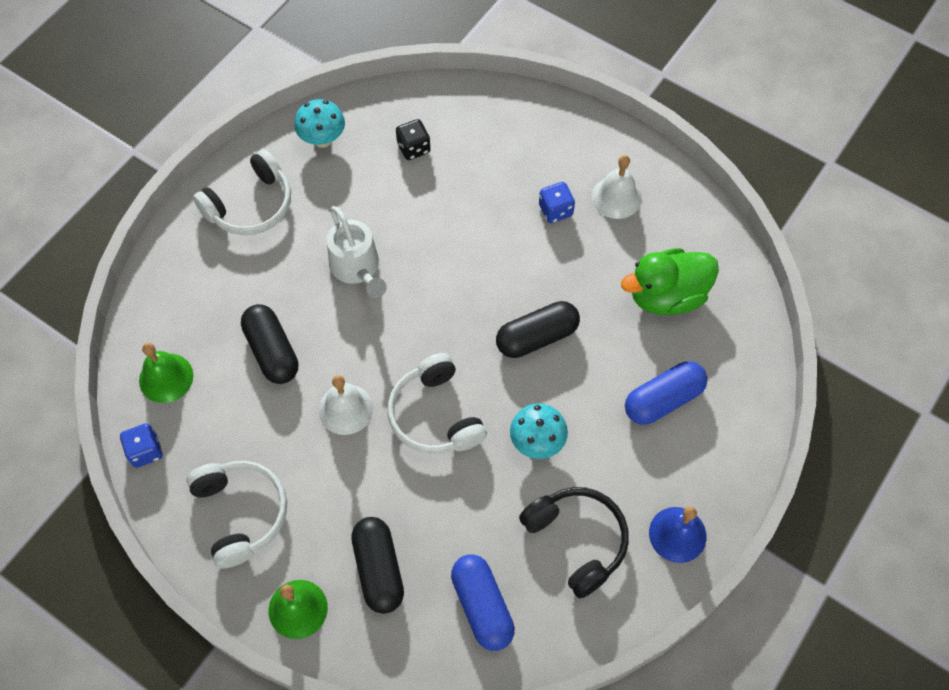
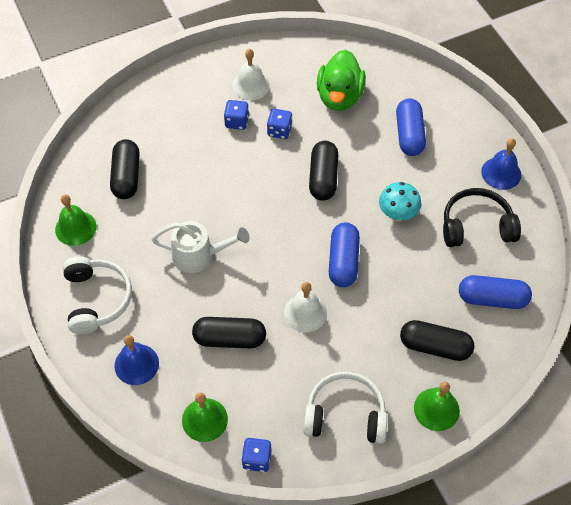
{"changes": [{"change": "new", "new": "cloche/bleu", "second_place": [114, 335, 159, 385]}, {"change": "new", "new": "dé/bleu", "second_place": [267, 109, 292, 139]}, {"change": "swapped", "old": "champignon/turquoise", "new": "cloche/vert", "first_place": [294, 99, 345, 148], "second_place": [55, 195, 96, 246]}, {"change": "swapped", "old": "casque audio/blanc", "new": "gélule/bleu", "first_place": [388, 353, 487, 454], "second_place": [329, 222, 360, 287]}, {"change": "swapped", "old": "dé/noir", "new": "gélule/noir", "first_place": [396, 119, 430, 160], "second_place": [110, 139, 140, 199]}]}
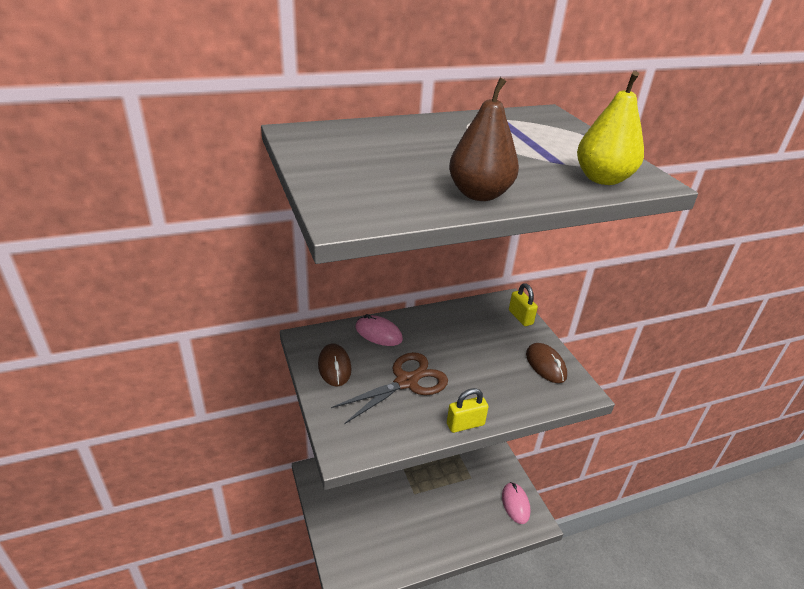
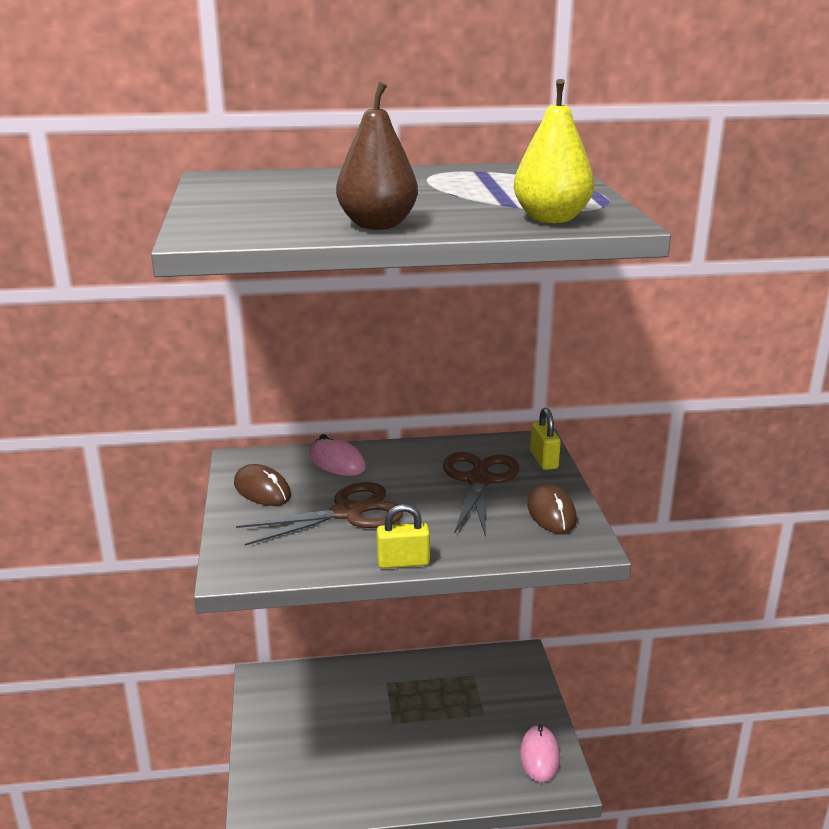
{"changes": [{"change": "new", "new": "ciseaux/marron", "second_place": [443, 452, 520, 537]}, {"change": "rotated", "old": "souris/marron", "first_place": [318, 343, 352, 386], "second_place": [234, 464, 291, 506], "degrees": -45}]}
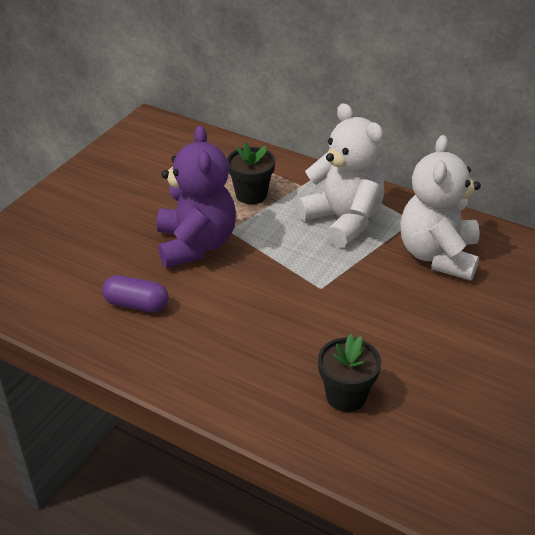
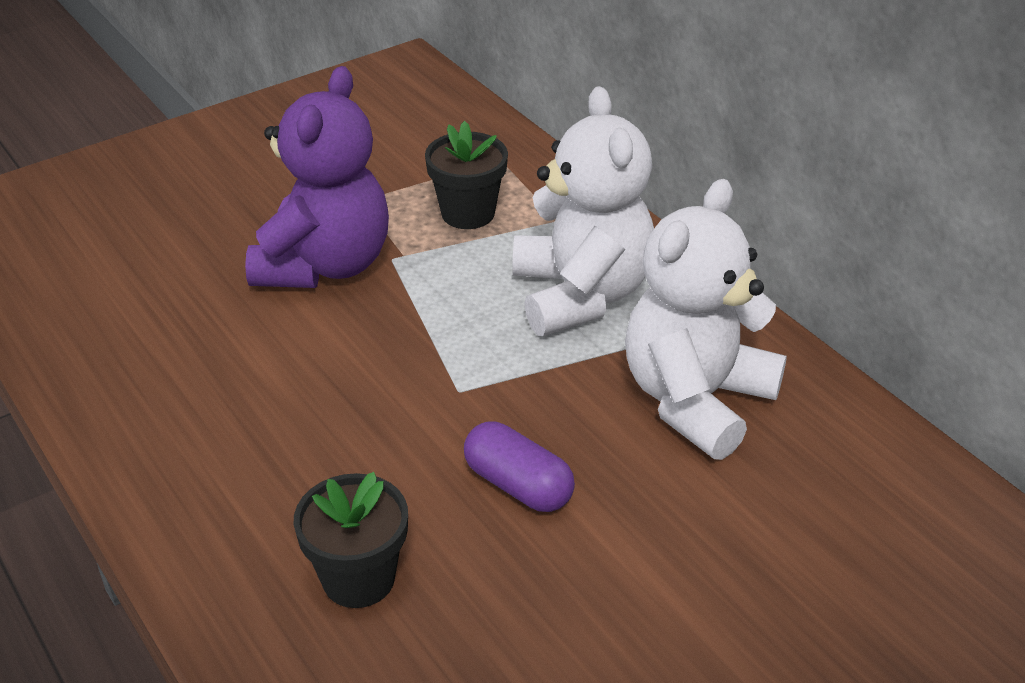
{"changes": [{"change": "shifted", "old": "gélule/violet", "first_place": [102, 275, 169, 312], "second_place": [464, 421, 575, 512]}]}
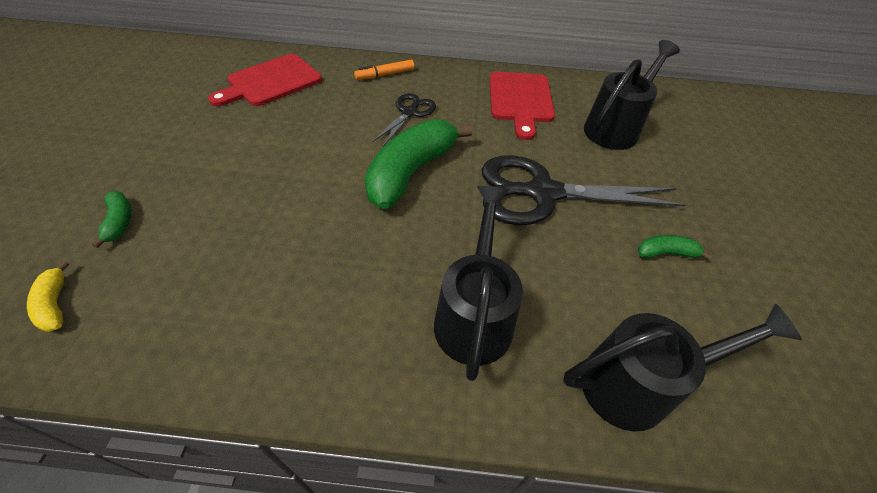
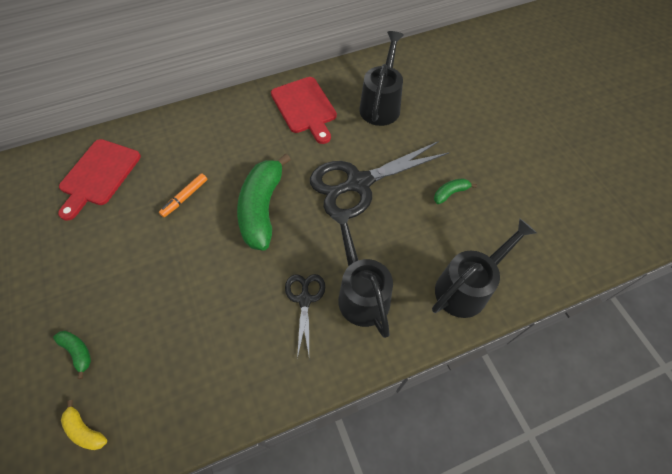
{"changes": [{"change": "shifted", "old": "feutre/orange", "first_place": [354, 59, 415, 80], "second_place": [159, 173, 208, 217]}, {"change": "shifted", "old": "ciseaux/noir", "first_place": [372, 93, 436, 147], "second_place": [285, 274, 325, 359]}]}
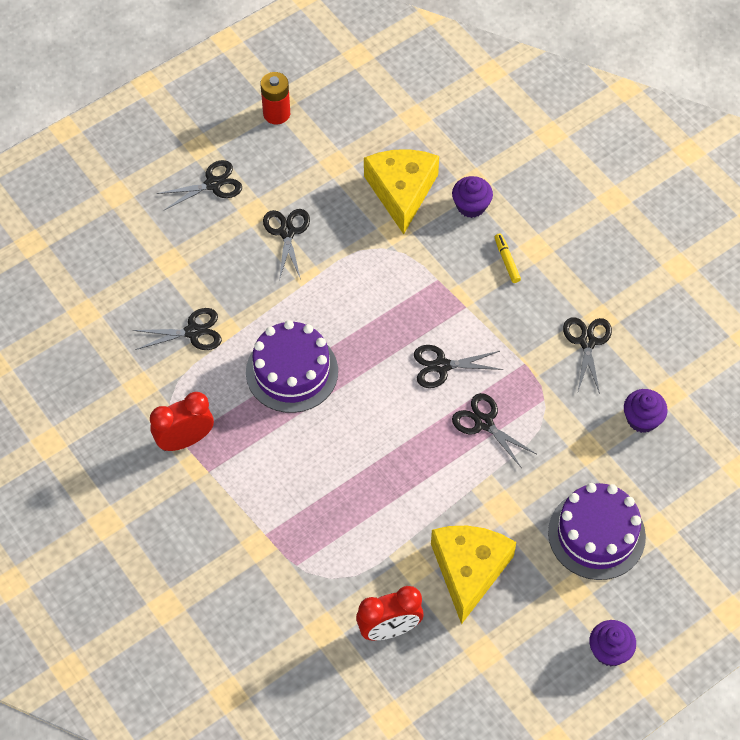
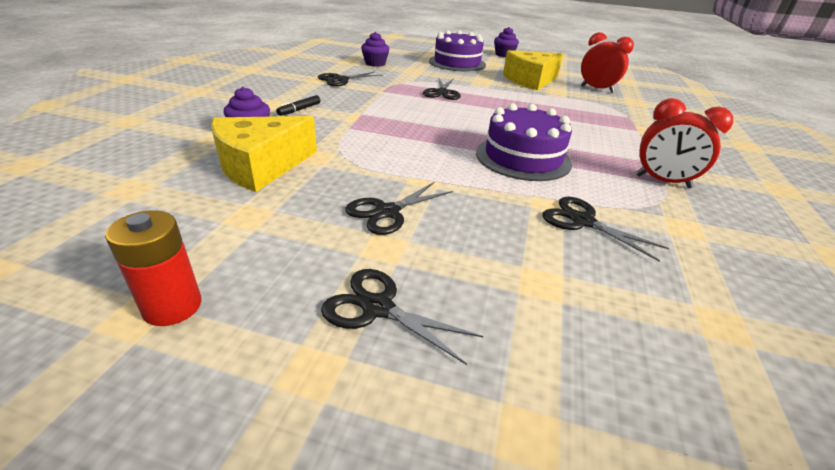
{"changes": [{"change": "gone", "old": "ciseaux/noir", "first_place": [414, 345, 503, 388]}, {"change": "repainted", "old": "feutre/jaune", "new": "feutre/noir", "first_place": [495, 233, 521, 283], "second_place": [276, 95, 320, 116]}]}
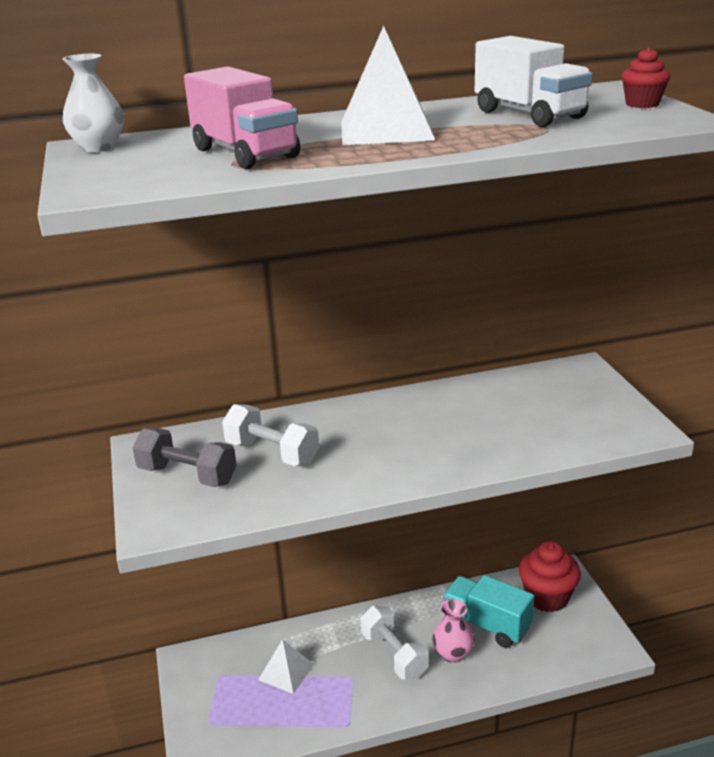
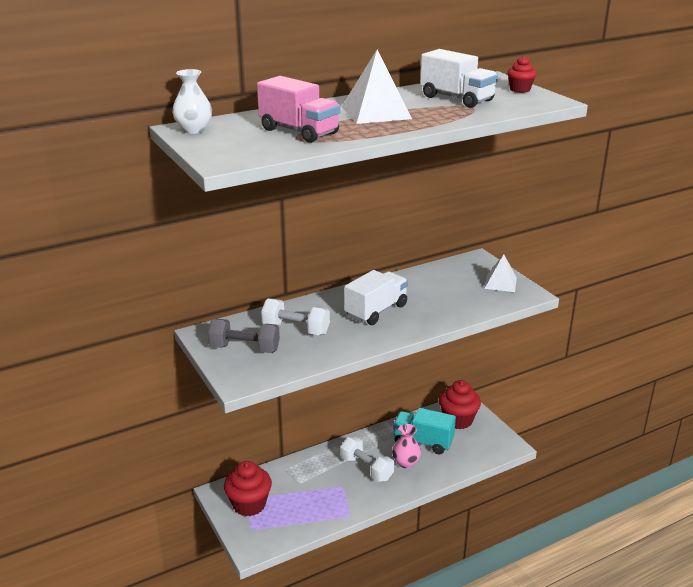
{"changes": [{"change": "new", "new": "muffin/rouge", "second_place": [224, 461, 272, 516]}, {"change": "new", "new": "camion/blanc", "second_place": [344, 270, 408, 325]}, {"change": "shifted", "old": "pyramide/blanc", "first_place": [258, 639, 314, 694], "second_place": [484, 254, 517, 292]}]}
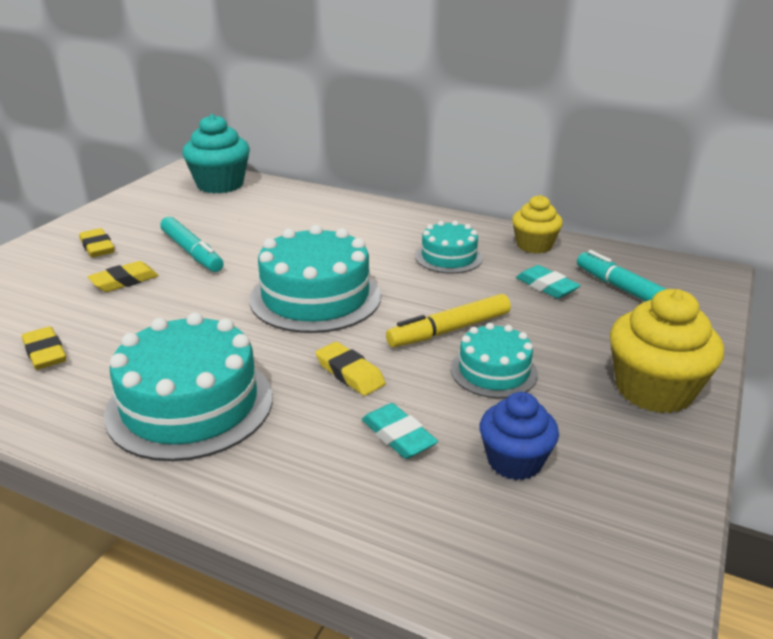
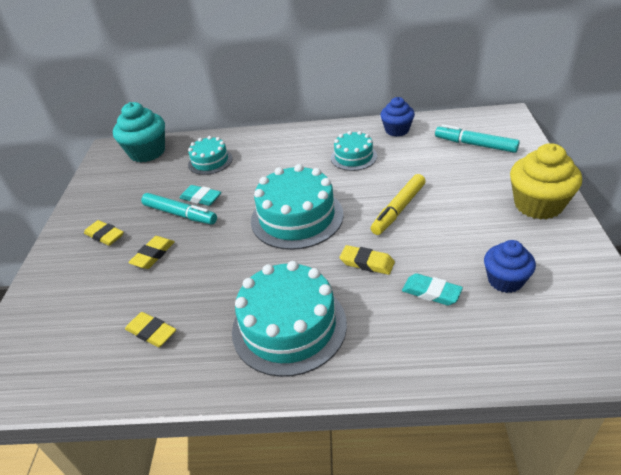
{"changes": [{"change": "shifted", "old": "gâteau/turquoise", "first_place": [451, 323, 538, 398], "second_place": [188, 136, 233, 175]}, {"change": "shifted", "old": "gomme/turquoise", "first_place": [516, 265, 581, 299], "second_place": [180, 185, 221, 206]}, {"change": "repainted", "old": "muffin/jaune", "new": "muffin/bleu", "first_place": [512, 195, 563, 253], "second_place": [380, 97, 415, 137]}]}
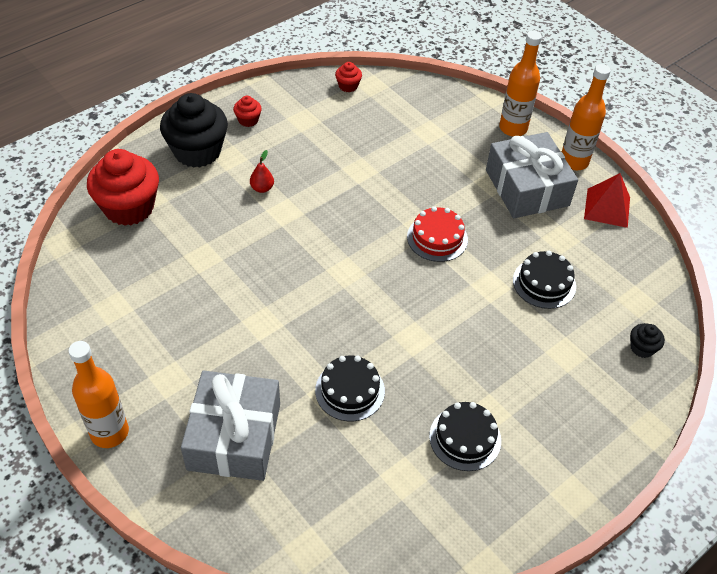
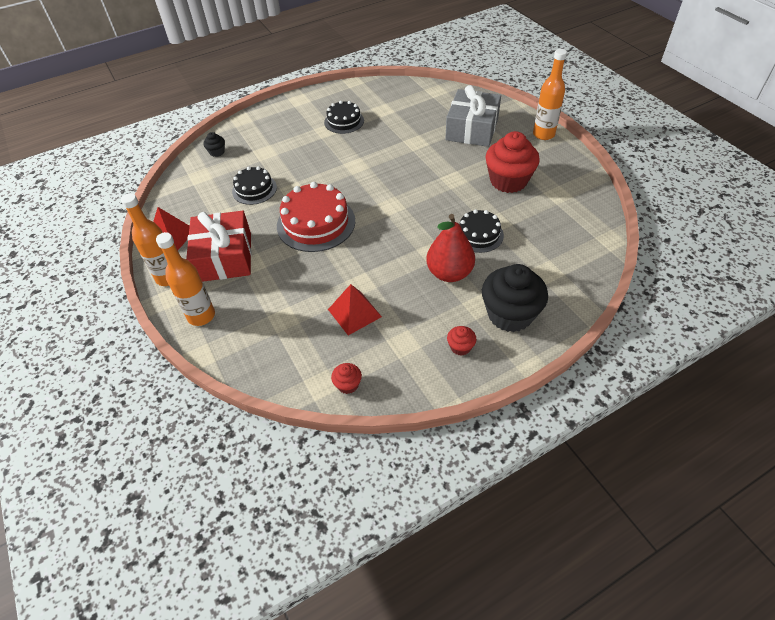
{"changes": [{"change": "new", "new": "pyramide/rouge", "second_place": [328, 284, 382, 335]}, {"change": "shifted", "old": "muffin/rouge", "first_place": [87, 149, 159, 226], "second_place": [485, 131, 540, 193]}, {"change": "shifted", "old": "gâteau/noir", "first_place": [315, 355, 385, 421], "second_place": [459, 209, 504, 253]}, {"change": "repainted", "old": "cadeau/gris", "new": "cadeau/rouge", "first_place": [486, 132, 578, 218], "second_place": [186, 211, 252, 282]}, {"change": "scaled", "old": "poire/rouge", "first_place": [250, 150, 274, 193], "second_place": [426, 214, 475, 282], "factor": 2.24}, {"change": "scaled", "old": "gâteau/rouge", "first_place": [407, 206, 468, 262], "second_place": [277, 182, 355, 252], "factor": 1.67}]}
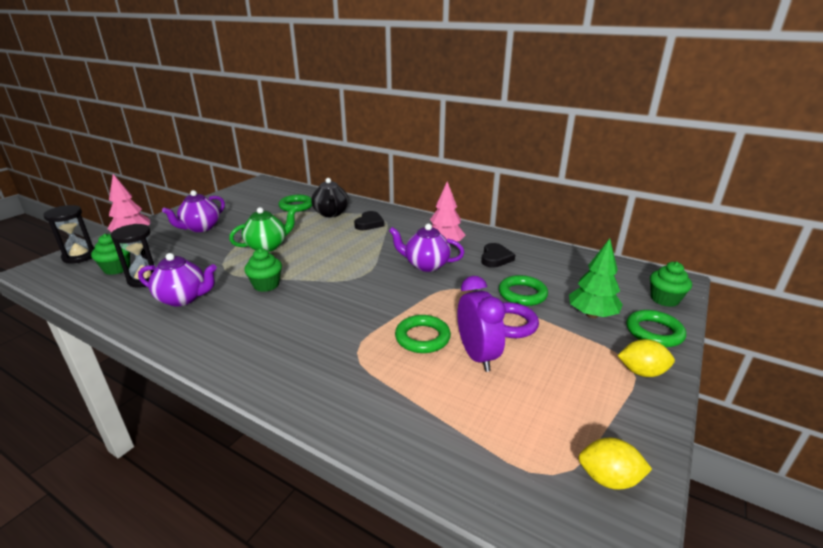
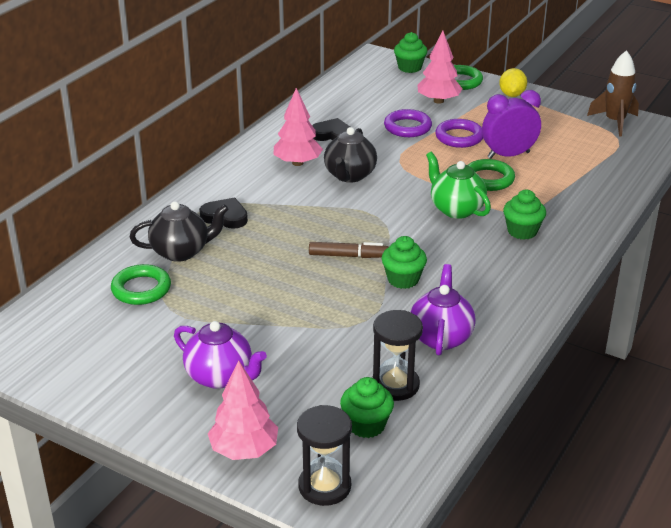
{"changes": [{"change": "new", "new": "feutre/marron", "second_place": [309, 242, 388, 258]}, {"change": "new", "new": "muffin/vert", "second_place": [503, 190, 546, 240]}, {"change": "shifted", "old": "théière/vert", "first_place": [229, 207, 297, 252], "second_place": [426, 152, 491, 219]}, {"change": "swapped", "old": "citron/jaune", "new": "fusée/marron", "first_place": [578, 437, 652, 490], "second_place": [587, 50, 639, 137]}, {"change": "repainted", "old": "théière/violet", "new": "théière/noir", "first_place": [389, 224, 465, 272], "second_place": [324, 127, 377, 183]}, {"change": "repainted", "old": "anneau/vert", "new": "anneau/violet", "first_place": [499, 275, 548, 306], "second_place": [384, 109, 432, 137]}, {"change": "repainted", "old": "arbre/vert", "new": "arbre/rose", "first_place": [569, 238, 623, 318], "second_place": [417, 31, 463, 104]}]}
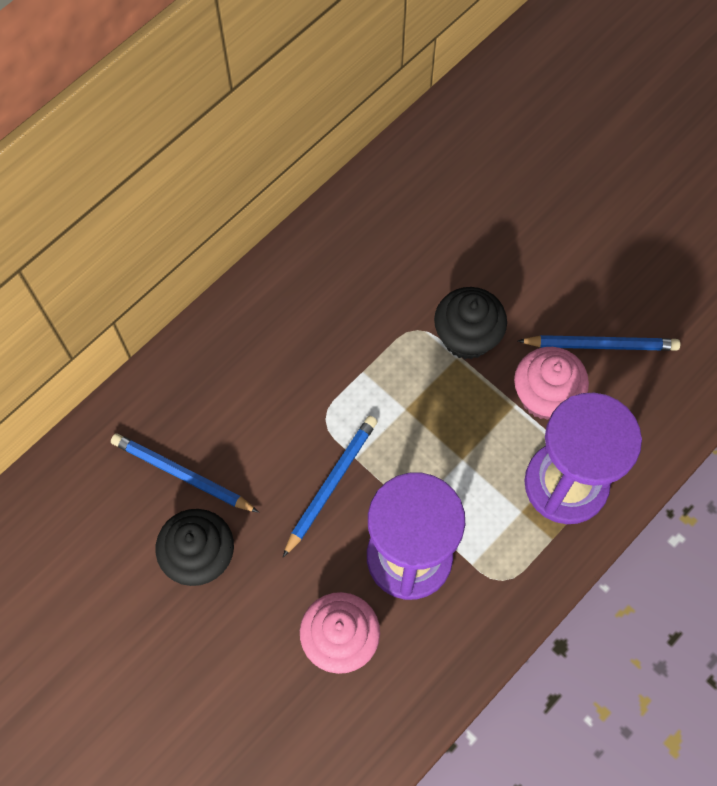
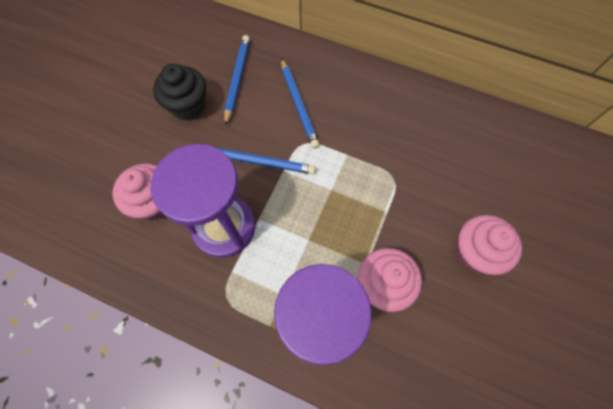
{"changes": [{"change": "gone", "old": "muffin/noir", "first_place": [434, 287, 507, 359]}, {"change": "new", "new": "muffin/rose", "second_place": [456, 215, 522, 275]}, {"change": "shifted", "old": "crayon/bleu", "first_place": [518, 335, 680, 351], "second_place": [281, 58, 320, 149]}]}
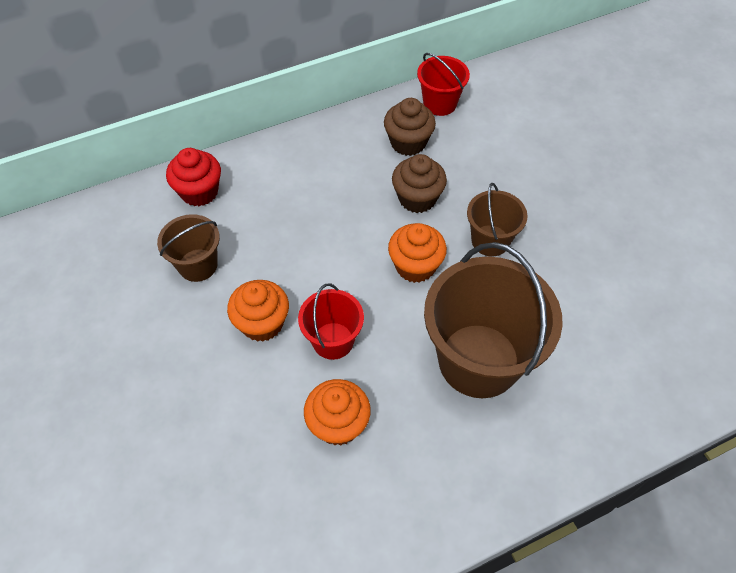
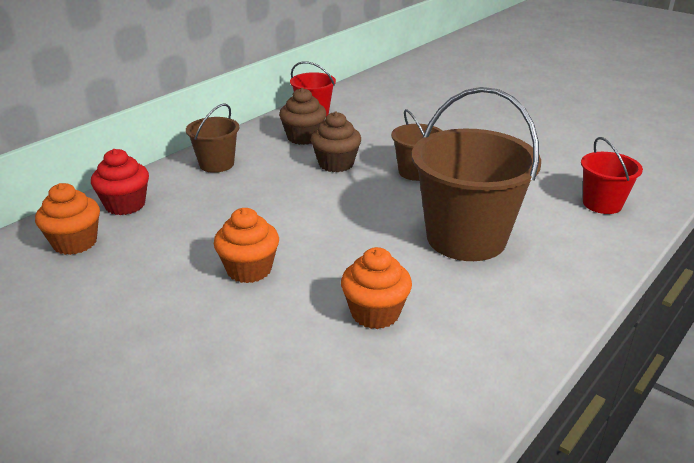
{"changes": [{"change": "shifted", "old": "seau/marron", "first_place": [157, 214, 220, 282], "second_place": [186, 104, 239, 173]}, {"change": "shifted", "old": "seau/rouge", "first_place": [298, 283, 364, 360], "second_place": [581, 137, 643, 214]}, {"change": "shifted", "old": "muffin/orange", "first_place": [388, 223, 447, 283], "second_place": [35, 183, 100, 255]}]}
